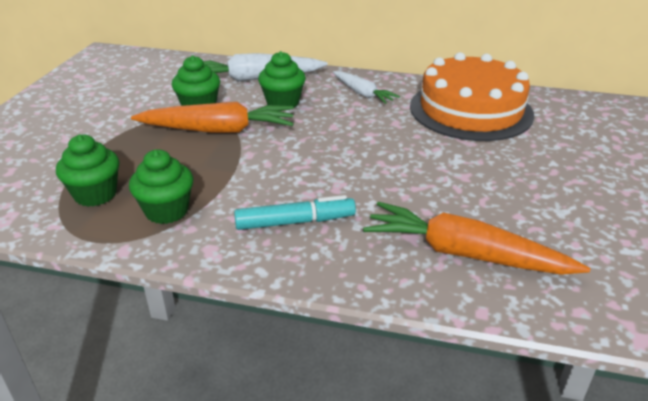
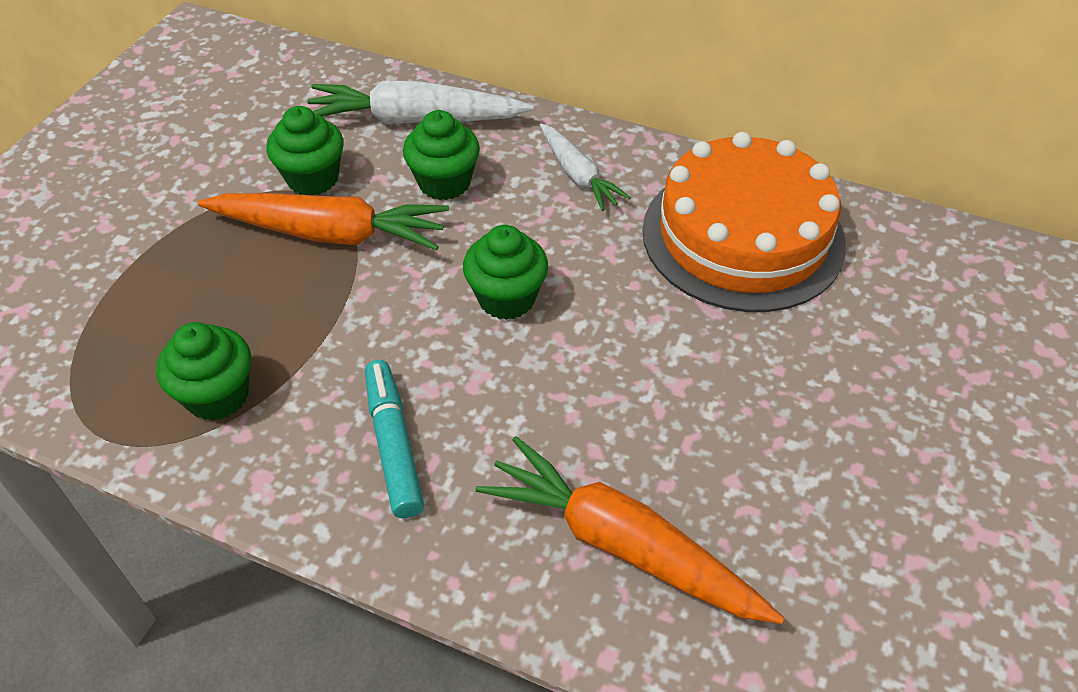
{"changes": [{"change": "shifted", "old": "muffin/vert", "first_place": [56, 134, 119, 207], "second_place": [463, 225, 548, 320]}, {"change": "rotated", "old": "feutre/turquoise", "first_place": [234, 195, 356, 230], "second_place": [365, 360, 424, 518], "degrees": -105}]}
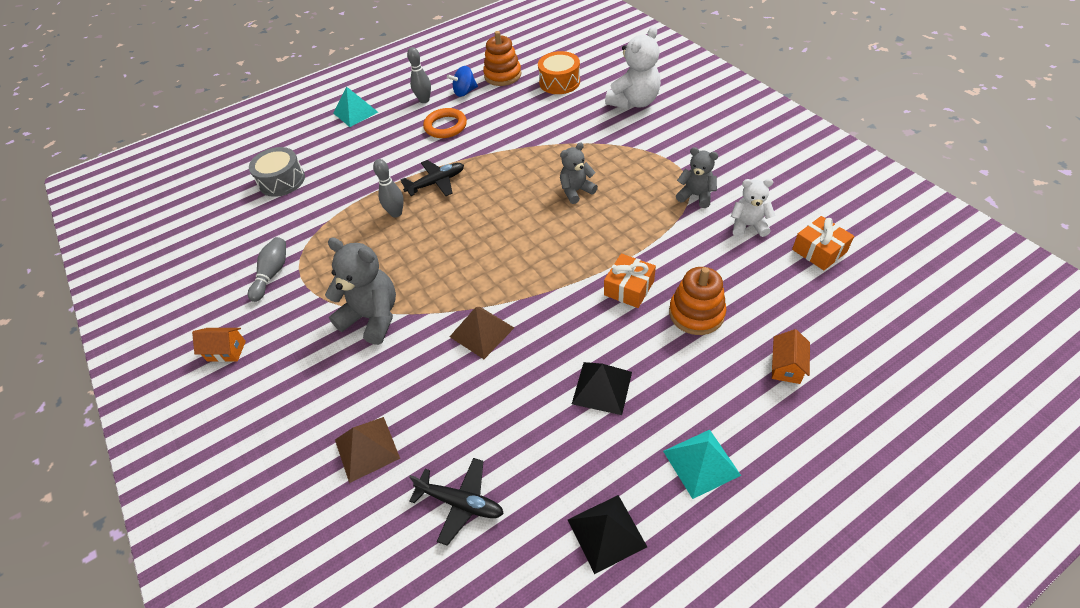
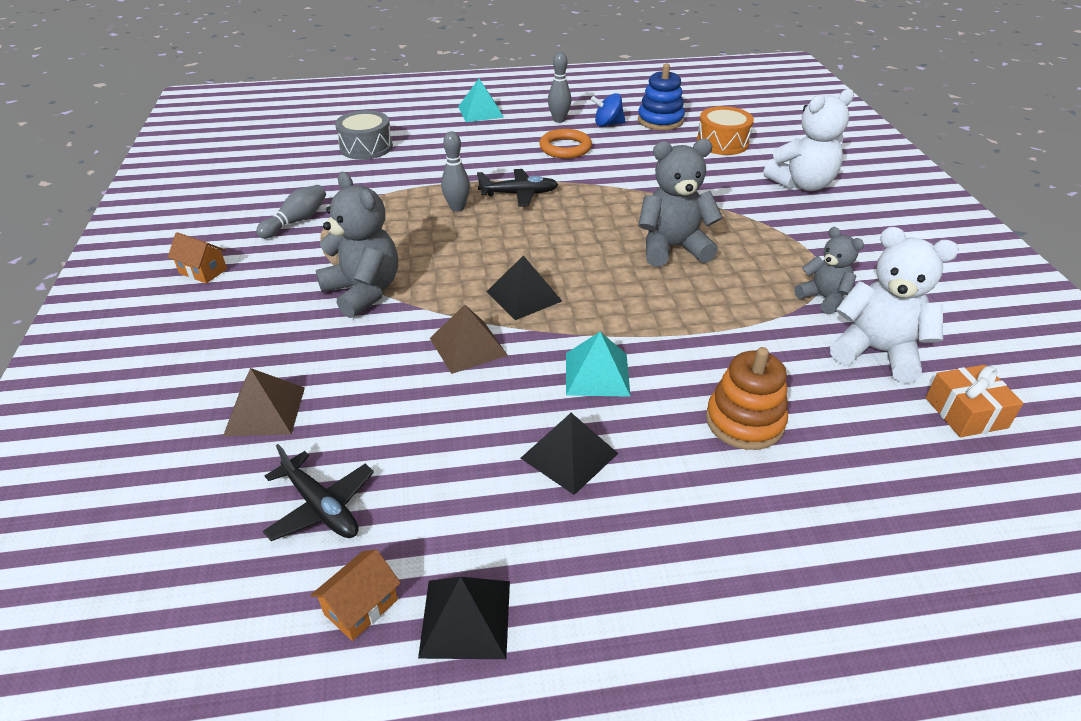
{"changes": [{"change": "gone", "old": "cadeau/orange", "first_place": [604, 253, 656, 308]}, {"change": "new", "new": "pyramide/noir", "second_place": [486, 255, 562, 320]}, {"change": "shifted", "old": "pyramide/turquoise", "first_place": [663, 430, 741, 499], "second_place": [566, 332, 631, 397]}, {"change": "shifted", "old": "maison/orange", "first_place": [772, 329, 810, 384], "second_place": [311, 549, 401, 641]}, {"change": "repainted", "old": "jouet à empiler/orange", "new": "jouet à empiler/bleu", "first_place": [483, 31, 521, 86], "second_place": [638, 64, 685, 130]}, {"change": "scaled", "old": "ours en peluche/gris", "first_place": [560, 142, 598, 204], "second_place": [638, 139, 723, 267], "factor": 1.64}, {"change": "scaled", "old": "ours en peluche/blanc", "first_place": [731, 179, 775, 237], "second_place": [830, 227, 959, 383], "factor": 1.64}]}
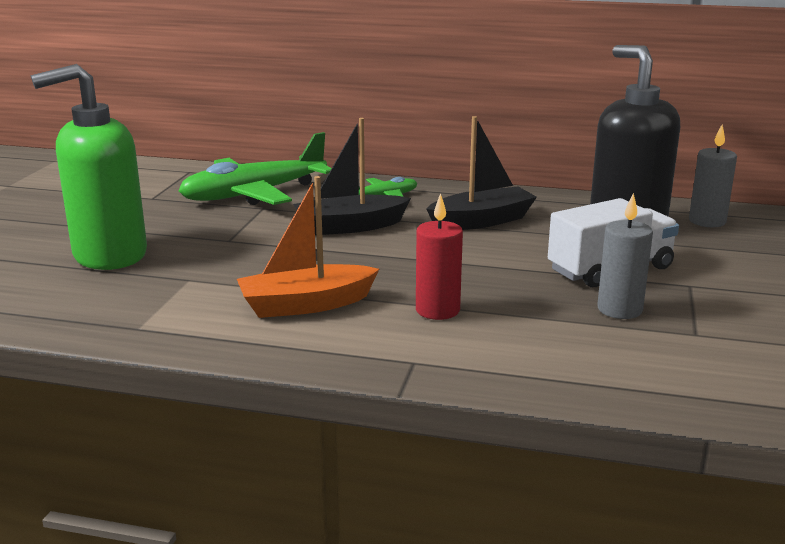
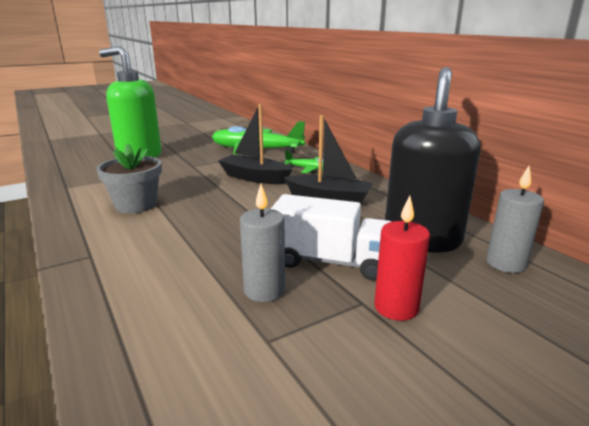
{"changes": [{"change": "shifted", "old": "bougie/rouge", "first_place": [416, 193, 463, 320], "second_place": [374, 195, 430, 321]}, {"change": "swapped", "old": "bateau/orange", "new": "pot de fleurs/gris", "first_place": [237, 176, 379, 318], "second_place": [97, 143, 162, 214]}]}
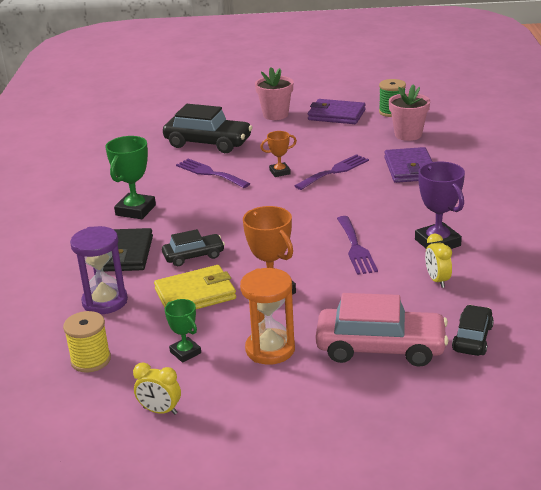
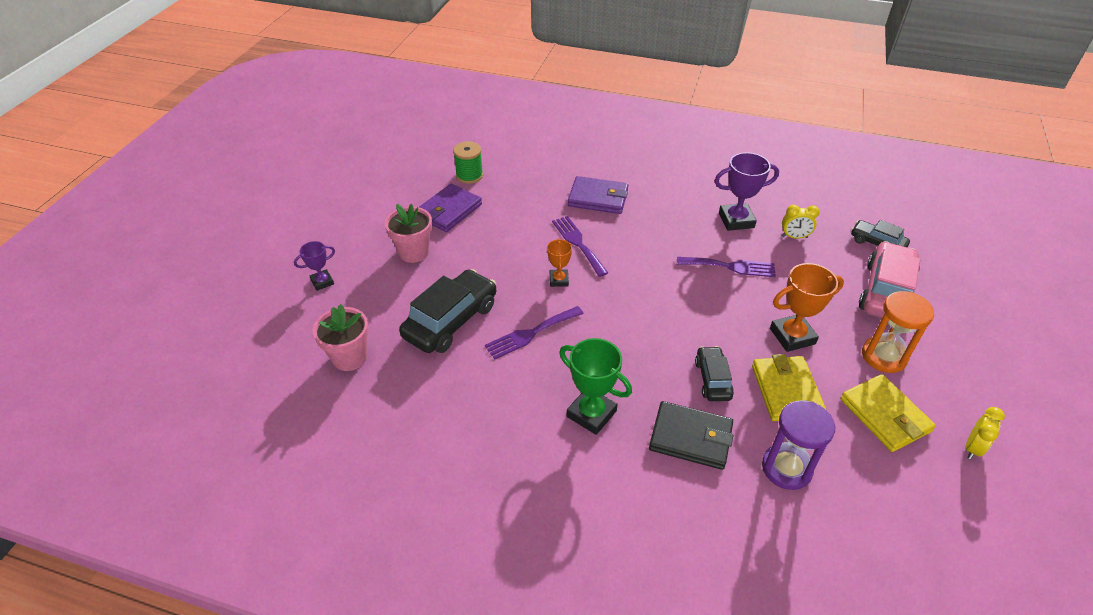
{"changes": [{"change": "gone", "old": "bobine/jaune", "first_place": [63, 311, 111, 373]}, {"change": "new", "new": "trophée/violet", "second_place": [294, 241, 335, 291]}, {"change": "shifted", "old": "pot de fleurs/rose", "first_place": [389, 84, 430, 141], "second_place": [313, 304, 369, 371]}, {"change": "swapped", "old": "trophée/vert", "new": "portefeuille/jaune", "first_place": [165, 299, 201, 363], "second_place": [840, 374, 936, 452]}]}
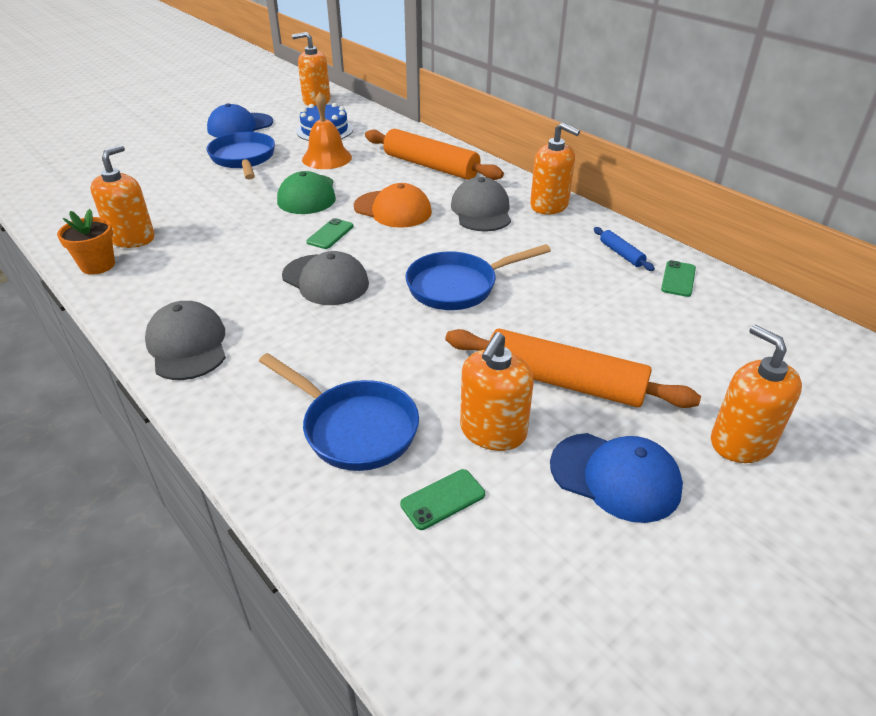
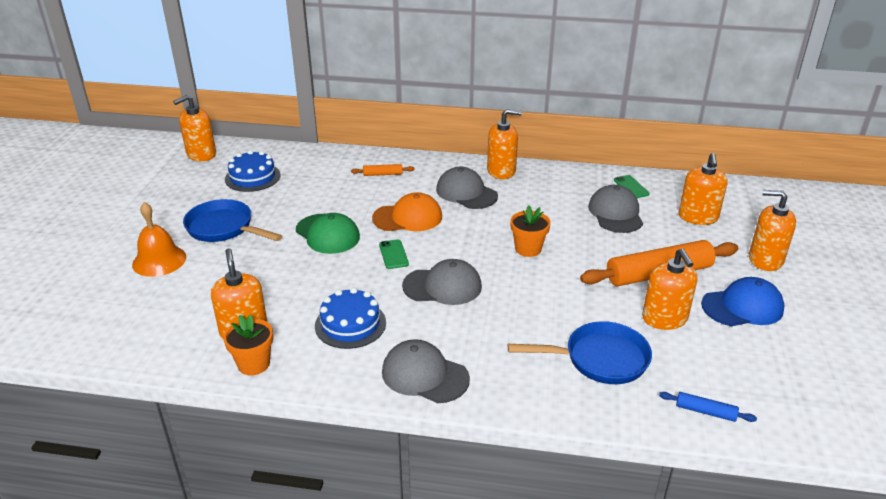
{"changes": [{"change": "gone", "old": "casquette/bleu", "first_place": [207, 103, 273, 138]}, {"change": "gone", "old": "téléphone/vert", "first_place": [400, 469, 485, 530]}, {"change": "new", "new": "gâteau/bleu", "second_place": [315, 287, 386, 349]}, {"change": "new", "new": "casquette/gris", "second_place": [588, 185, 643, 233]}, {"change": "new", "new": "distributeur de savon/orange", "second_place": [679, 153, 728, 225]}, {"change": "shifted", "old": "cloche/orange", "first_place": [302, 92, 352, 169], "second_place": [132, 202, 186, 277]}, {"change": "shifted", "old": "rouleau à pâtisserie/bleu", "first_place": [594, 227, 655, 271], "second_place": [659, 392, 757, 422]}, {"change": "swapped", "old": "poêle/bleu", "new": "pot de fleurs/orange", "first_place": [405, 244, 551, 310], "second_place": [510, 205, 551, 257]}, {"change": "scaled", "old": "rouleau à pâtisserie/orange", "first_place": [365, 129, 504, 180], "second_place": [351, 164, 414, 176], "factor": 0.44}]}
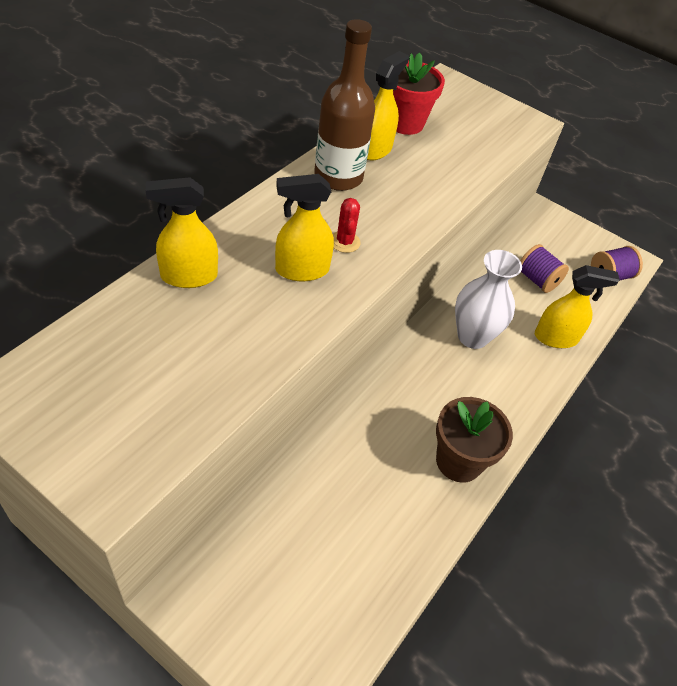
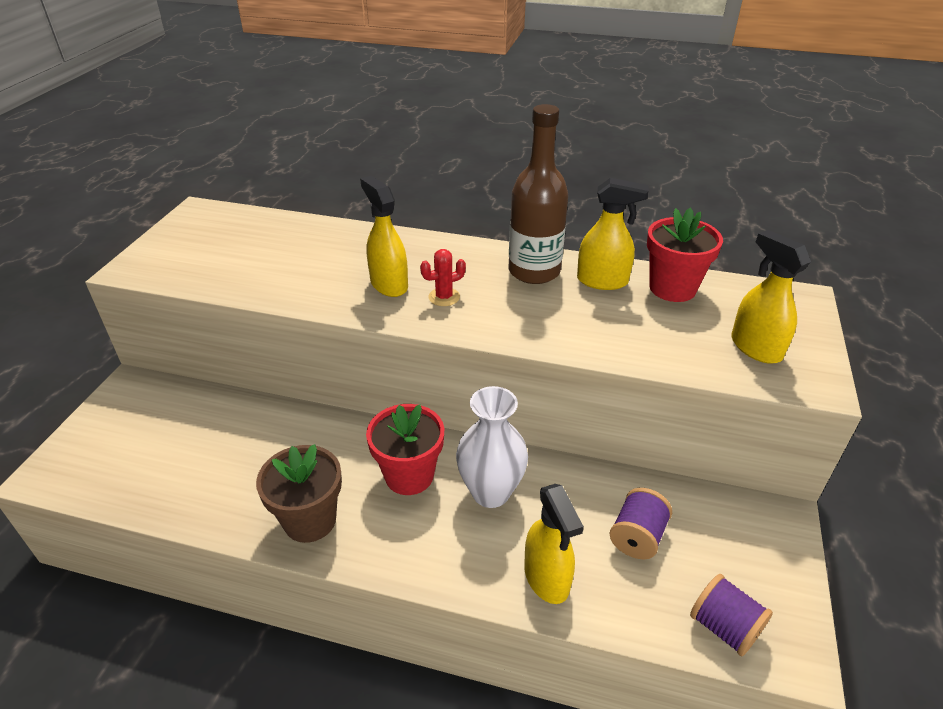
{"changes": [{"change": "new", "new": "pot de fleurs/rouge", "second_place": [366, 404, 444, 495]}, {"change": "shifted", "old": "vaporisateur/jaune", "first_place": [146, 177, 218, 288], "second_place": [731, 230, 811, 364]}]}
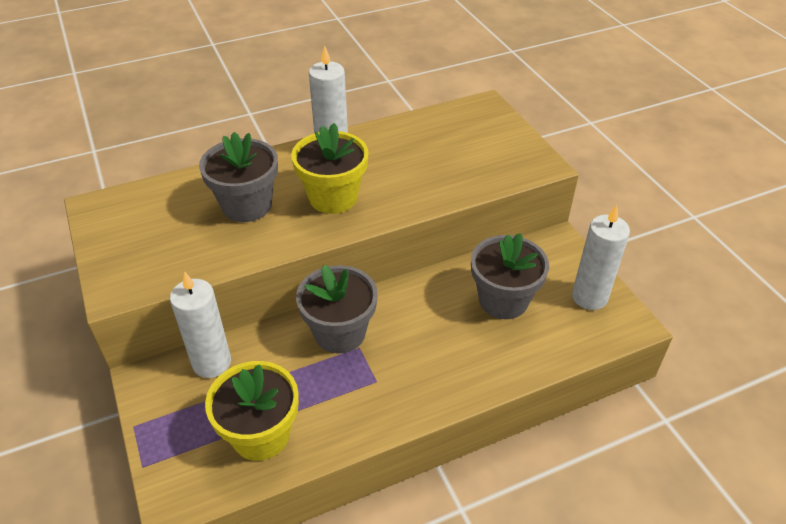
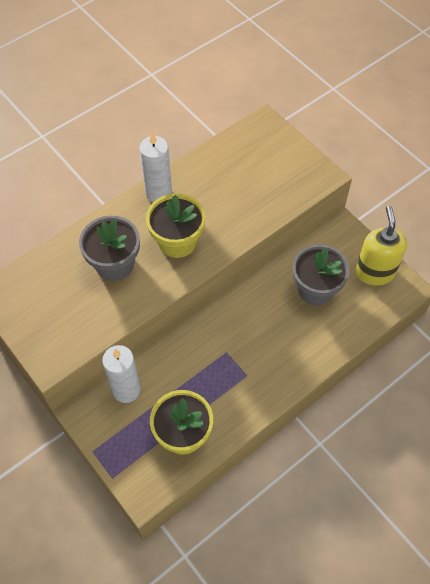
{"changes": [{"change": "gone", "old": "pot de fleurs/gris", "first_place": [296, 265, 378, 353]}, {"change": "swapped", "old": "bougie/blanc", "new": "distributeur de savon/jaune", "first_place": [572, 205, 630, 310], "second_place": [356, 206, 407, 286]}]}
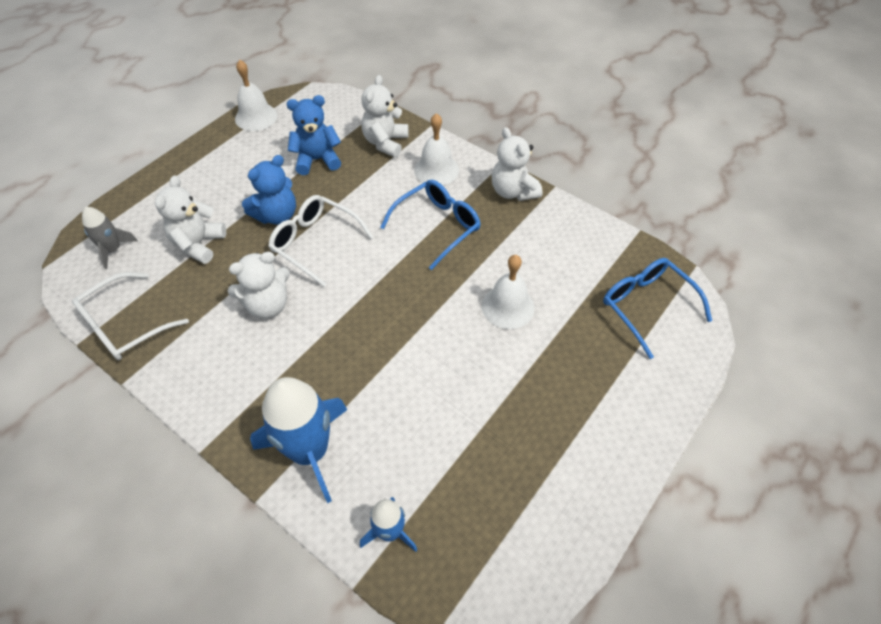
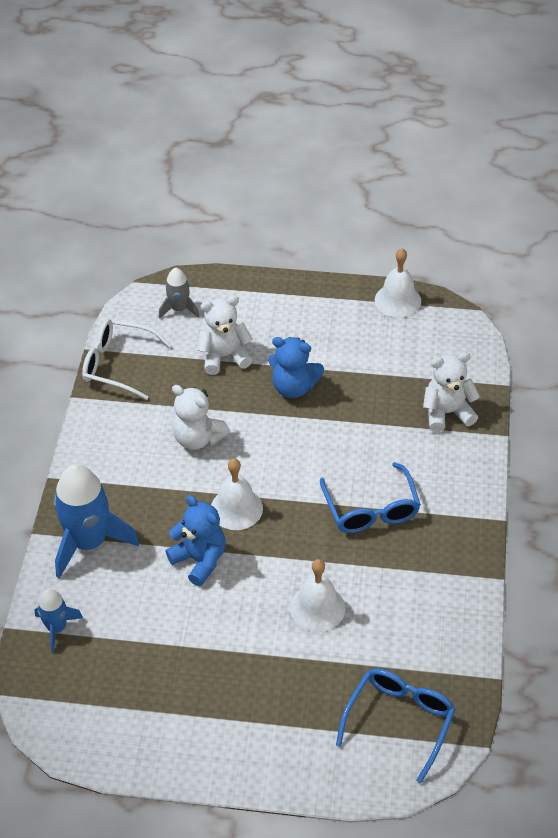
{"changes": [{"change": "gone", "old": "lunettes/blanc", "first_place": [268, 195, 373, 287]}, {"change": "gone", "old": "ours en peluche/blanc", "first_place": [491, 127, 542, 201]}, {"change": "shifted", "old": "ours en peluche/bleu", "first_place": [287, 95, 341, 175], "second_place": [166, 495, 225, 586]}, {"change": "shifted", "old": "cloche/blanc", "first_place": [414, 113, 459, 185], "second_place": [211, 458, 263, 530]}, {"change": "rotated", "old": "lunettes/bleu", "first_place": [380, 180, 481, 270], "second_place": [320, 462, 421, 533], "degrees": 60}]}
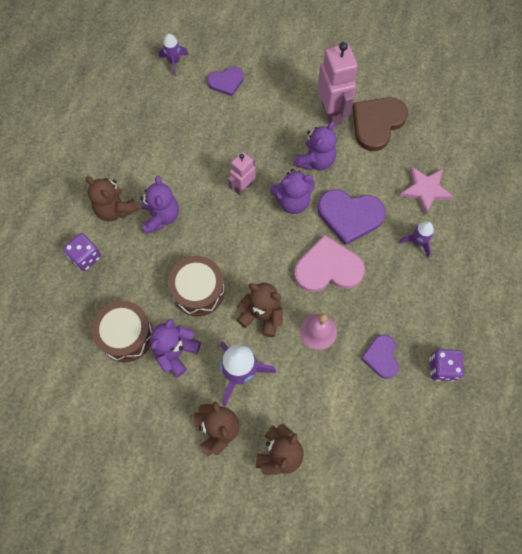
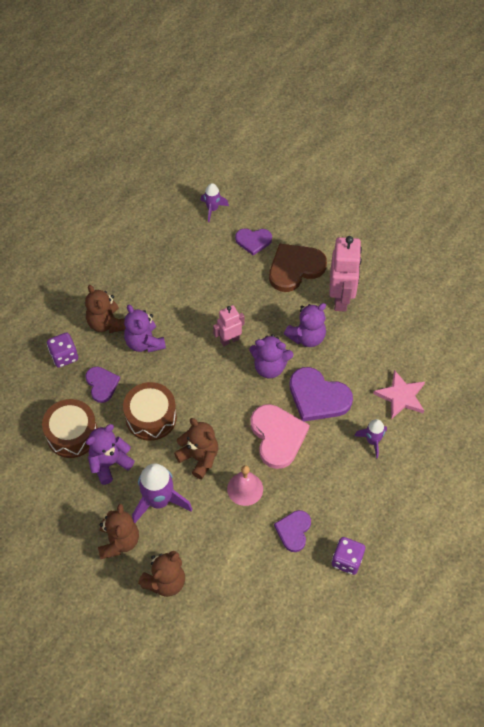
{"changes": [{"change": "new", "new": "cœur/violet", "second_place": [85, 367, 120, 403]}, {"change": "shifted", "old": "cœur/marron", "first_place": [352, 97, 408, 151], "second_place": [269, 244, 327, 292]}, {"change": "rotated", "old": "ours en peluche/violet", "first_place": [140, 176, 179, 234], "second_place": [124, 305, 166, 353], "degrees": 135}, {"change": "rotated", "old": "cœur/rose", "first_place": [294, 234, 365, 292], "second_place": [251, 404, 309, 469], "degrees": 60}]}
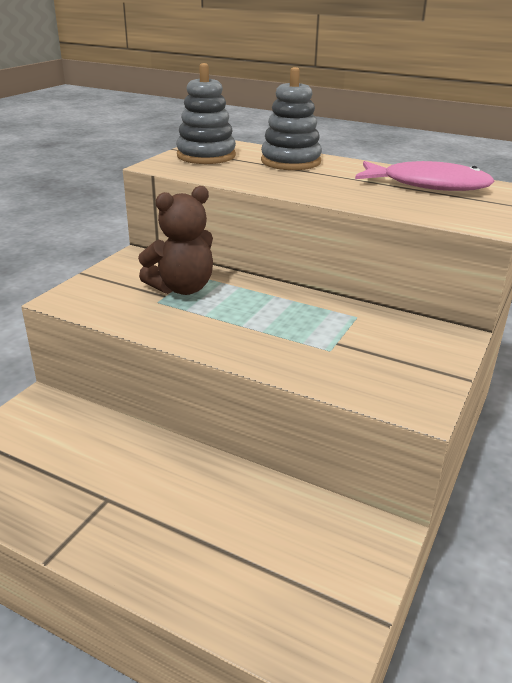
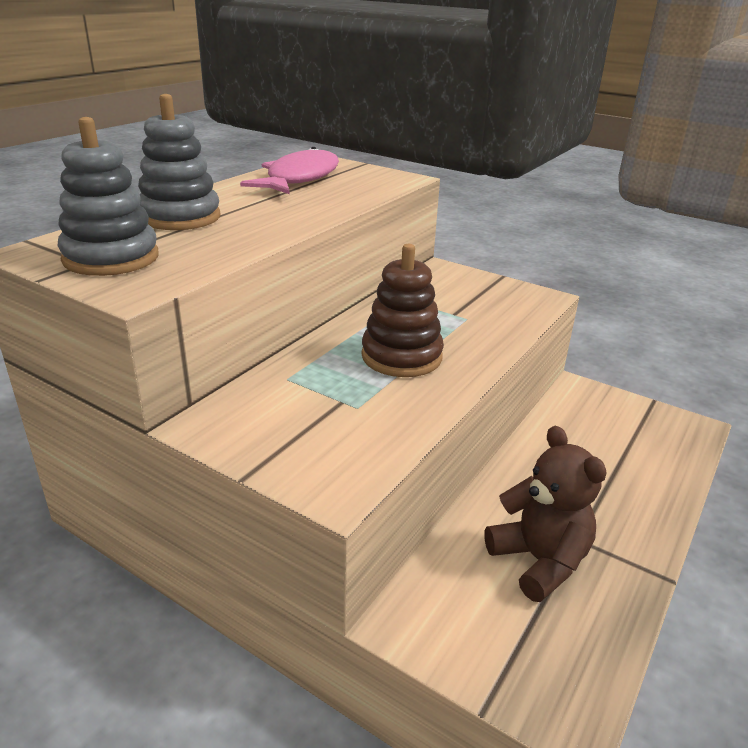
{"changes": [{"change": "new", "new": "jouet à empiler/marron", "second_place": [361, 244, 444, 377]}, {"change": "shifted", "old": "ours en peluche/marron", "first_place": [138, 186, 213, 295], "second_place": [484, 426, 607, 602]}]}
